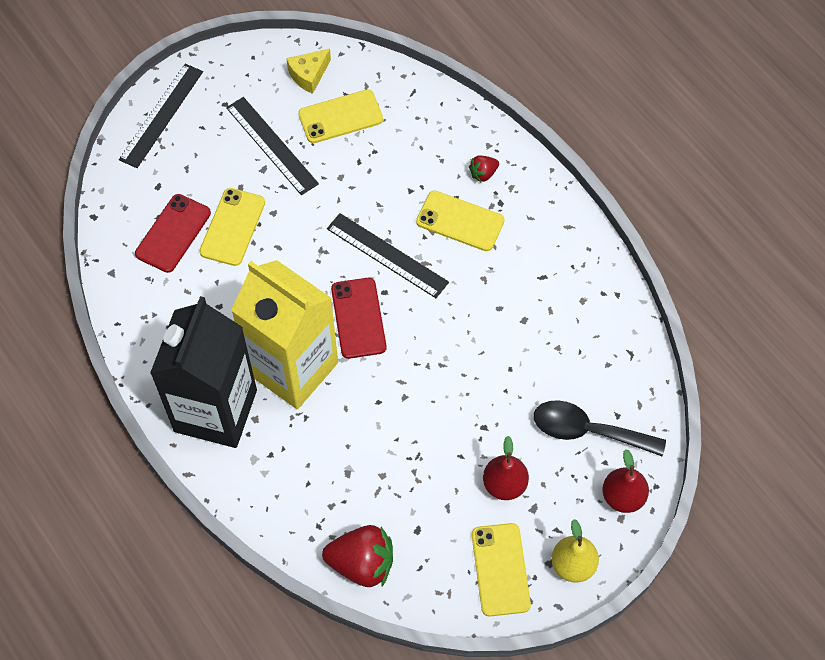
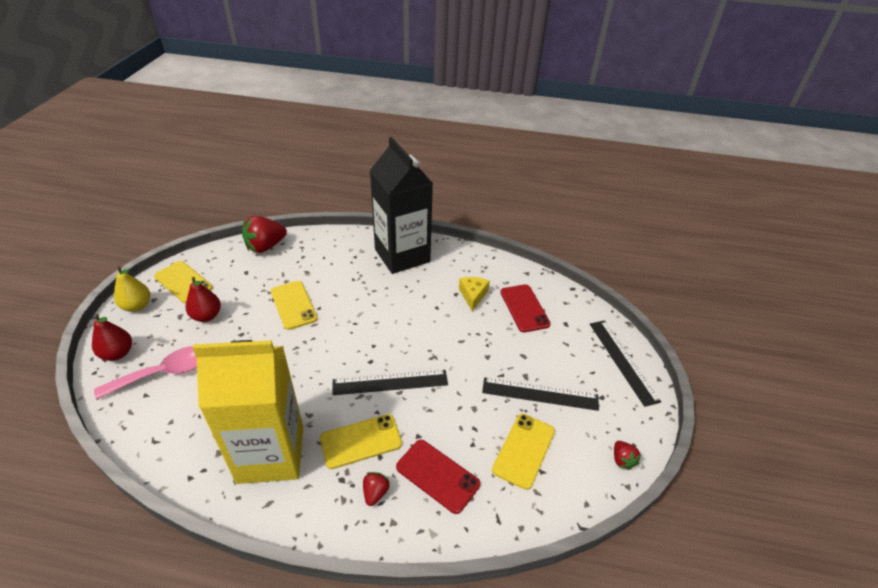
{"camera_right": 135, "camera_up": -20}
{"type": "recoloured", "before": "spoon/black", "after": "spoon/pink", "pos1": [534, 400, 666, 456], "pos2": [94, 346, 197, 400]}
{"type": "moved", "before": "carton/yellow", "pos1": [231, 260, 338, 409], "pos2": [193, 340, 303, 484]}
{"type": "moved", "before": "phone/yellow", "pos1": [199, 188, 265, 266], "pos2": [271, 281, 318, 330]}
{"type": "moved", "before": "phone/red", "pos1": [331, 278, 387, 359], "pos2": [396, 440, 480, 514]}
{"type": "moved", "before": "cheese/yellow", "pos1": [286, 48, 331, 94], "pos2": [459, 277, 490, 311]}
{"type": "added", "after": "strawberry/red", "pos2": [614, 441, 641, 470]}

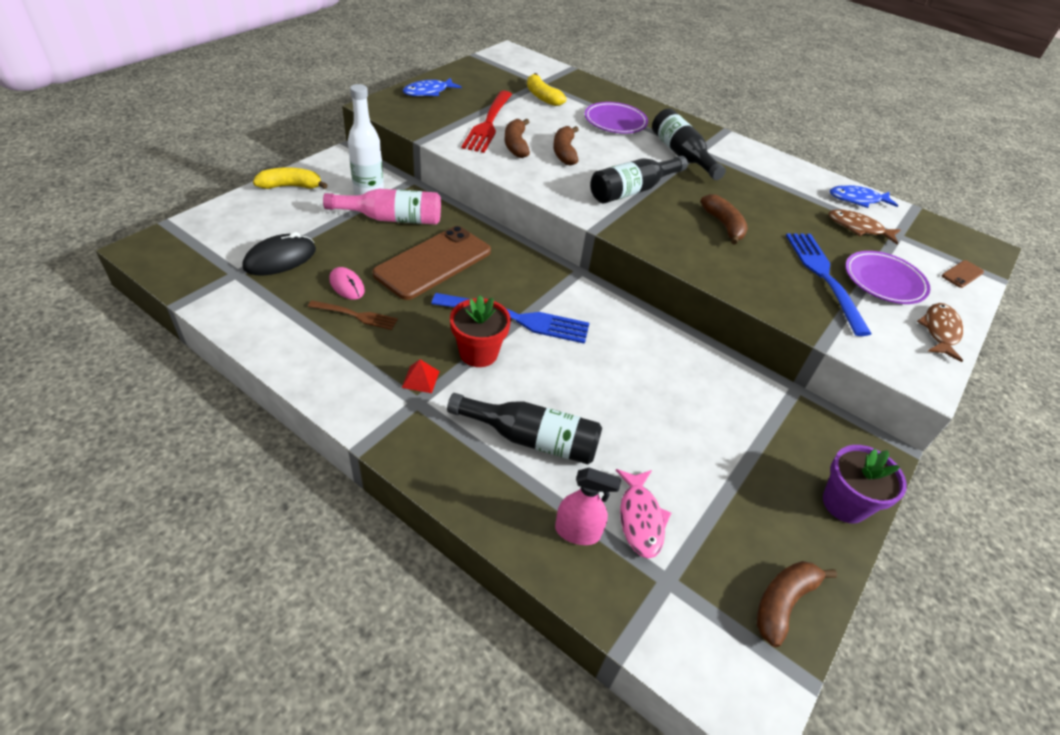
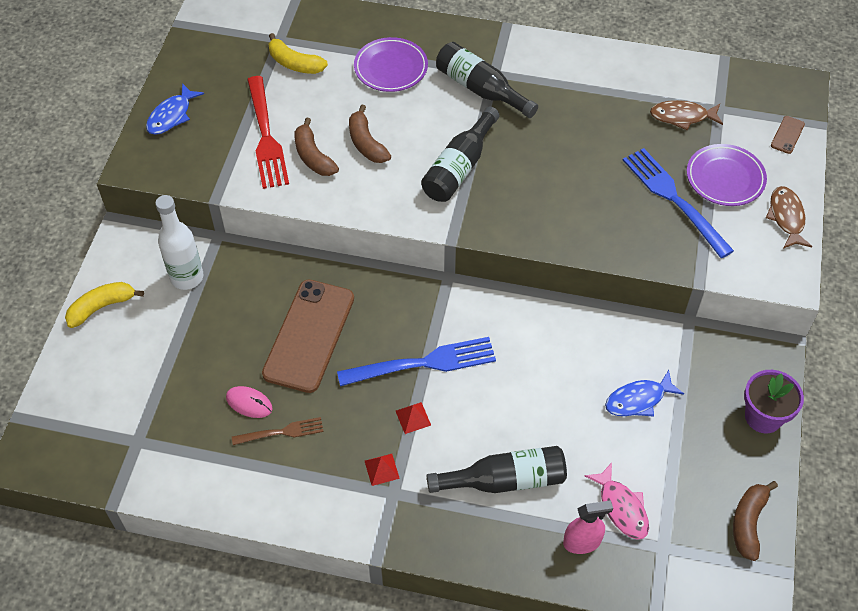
{"camera_right": -20, "camera_up": 10}
{"type": "replaced", "before": "flower pot/red", "after": "pyramid/red", "pos1": [450, 295, 511, 367], "pos2": [396, 402, 431, 434]}
{"type": "moved", "before": "fish/blue", "pos1": [830, 185, 898, 208], "pos2": [605, 370, 684, 417]}
{"type": "removed", "before": "mouse/black", "pos1": [243, 232, 316, 276]}
{"type": "removed", "before": "bottle/pink", "pos1": [323, 189, 441, 225]}
{"type": "removed", "before": "banana/brown", "pos1": [700, 194, 748, 245]}

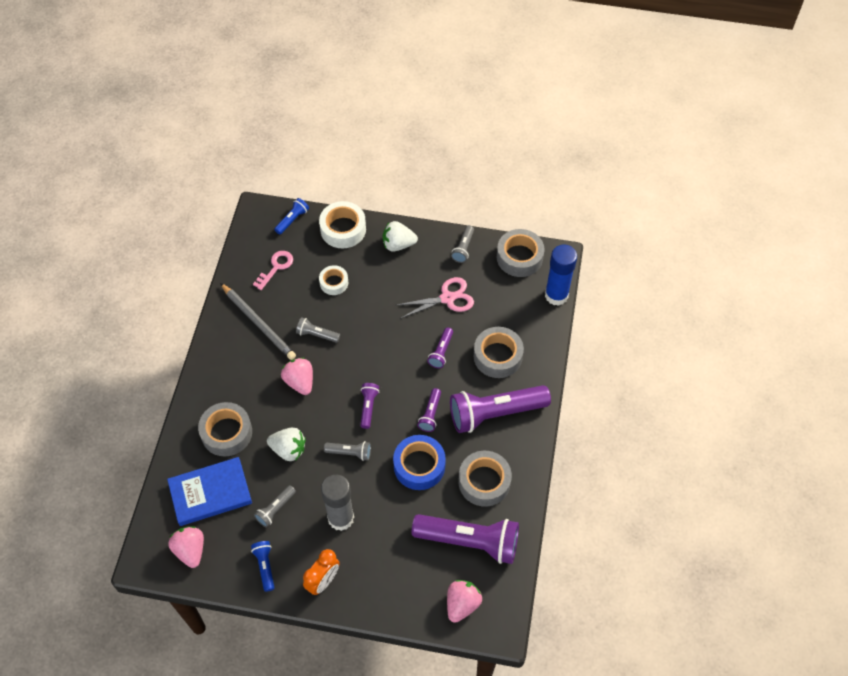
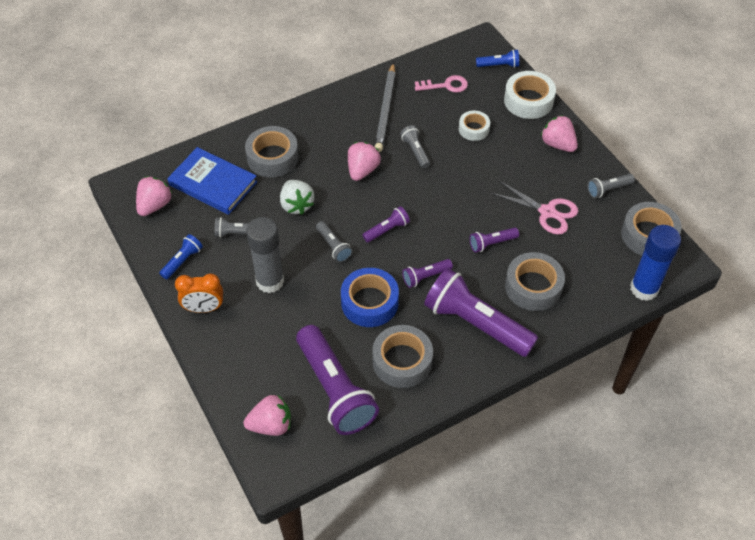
{"camera_right": 50, "camera_up": -5}
{"type": "recoloured", "before": "strawberry/white", "after": "strawberry/pink", "pos1": [383, 221, 418, 252], "pos2": [541, 115, 578, 152]}

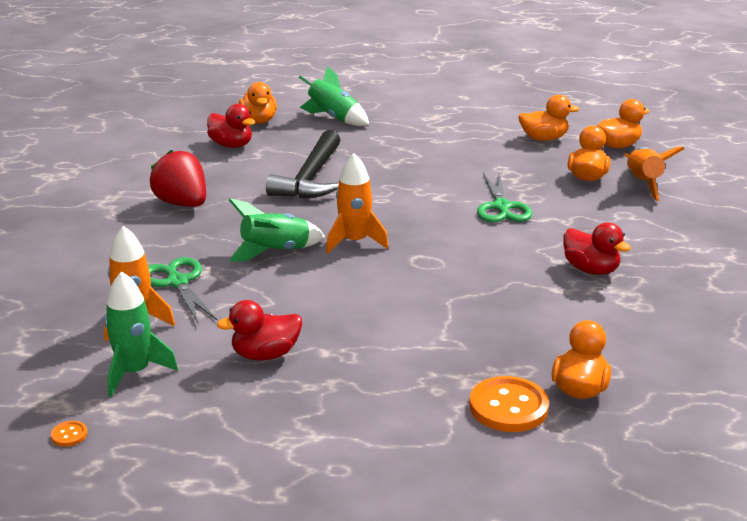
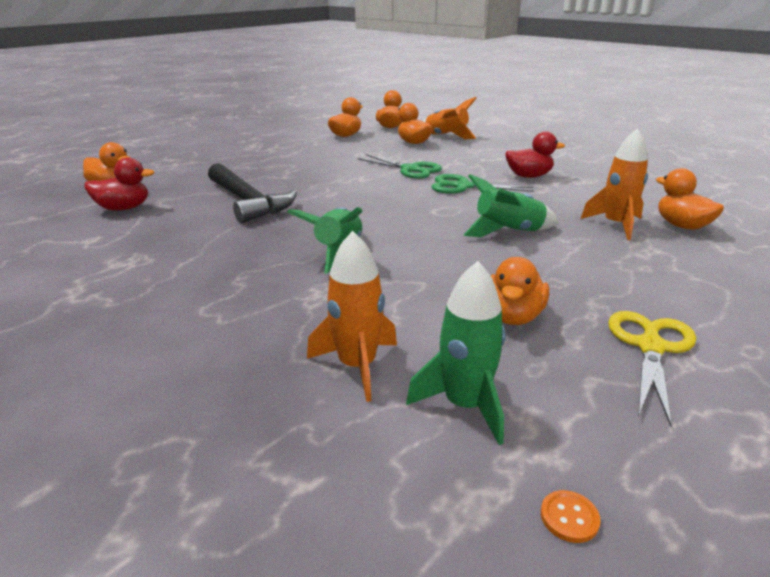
{"camera_right": -50, "camera_up": 0}
{"type": "moved", "before": "scissors/green", "pos1": [148, 257, 217, 323], "pos2": [431, 174, 534, 193]}
{"type": "moved", "before": "rocket/green", "pos1": [298, 66, 369, 126], "pos2": [463, 174, 558, 237]}
{"type": "recoloured", "before": "duck/red", "after": "duck/orange", "pos1": [217, 300, 302, 360], "pos2": [491, 257, 549, 325]}
{"type": "moved", "before": "rocket/orange", "pos1": [326, 153, 389, 254], "pos2": [581, 128, 648, 240]}
{"type": "added", "after": "scissors/yellow", "pos2": [608, 311, 696, 426]}
{"type": "removed", "before": "strawberry/red", "pos1": [150, 150, 206, 207]}
{"type": "removed", "before": "button/orange", "pos1": [469, 376, 549, 432]}

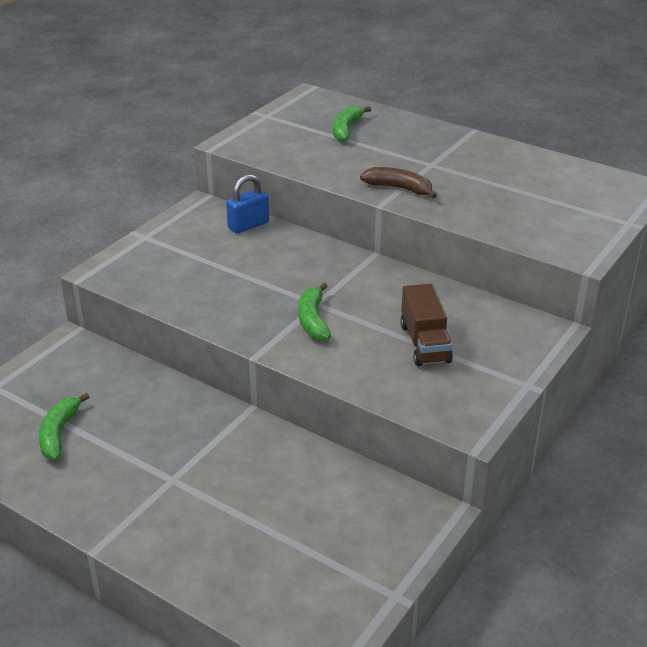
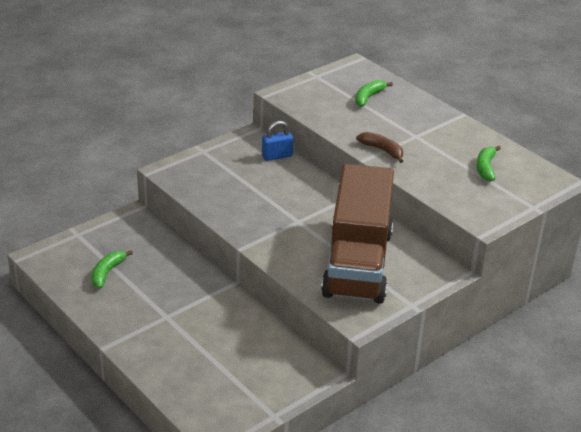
{"camera_right": 15, "camera_up": 0}
{"type": "resized", "before": "truck/brown", "pos1": [400, 284, 453, 366], "pos2": [321, 164, 394, 304], "scale": 2.38}
{"type": "moved", "before": "banana/green", "pos1": [298, 283, 331, 341], "pos2": [476, 146, 501, 181]}

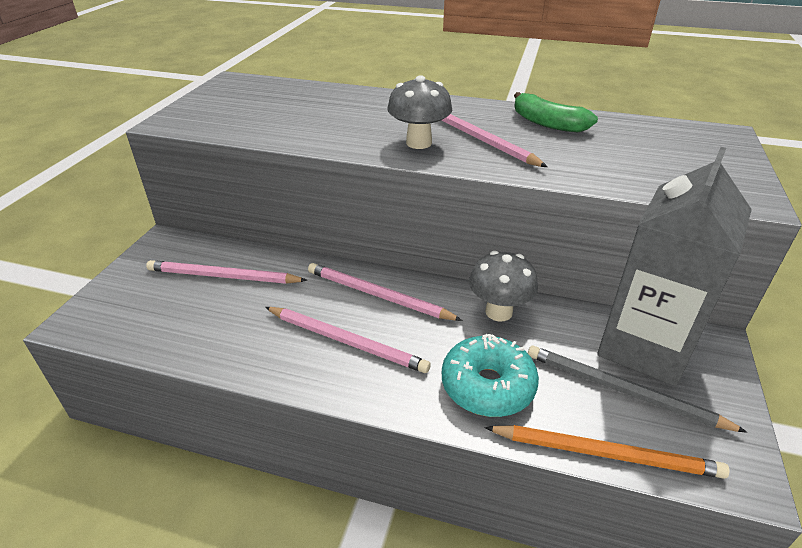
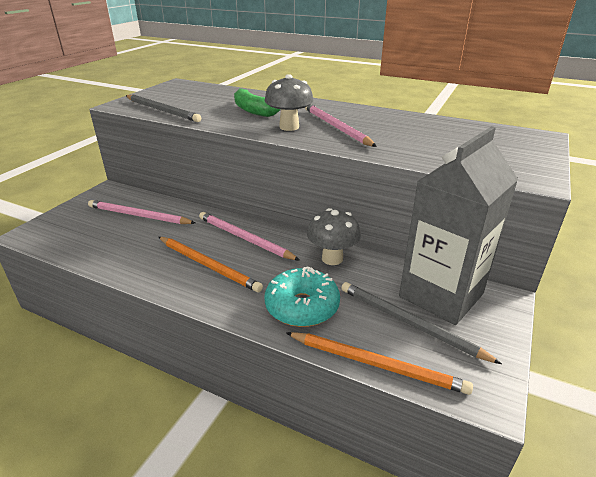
{"camera_right": 10, "camera_up": -5}
{"type": "added", "after": "pencil/grey", "pos2": [126, 95, 201, 122]}
{"type": "recoloured", "before": "pencil/pink", "after": "pencil/orange", "pos1": [265, 307, 431, 373], "pos2": [159, 237, 263, 292]}
{"type": "moved", "before": "banana/green", "pos1": [514, 92, 598, 132], "pos2": [234, 88, 280, 117]}

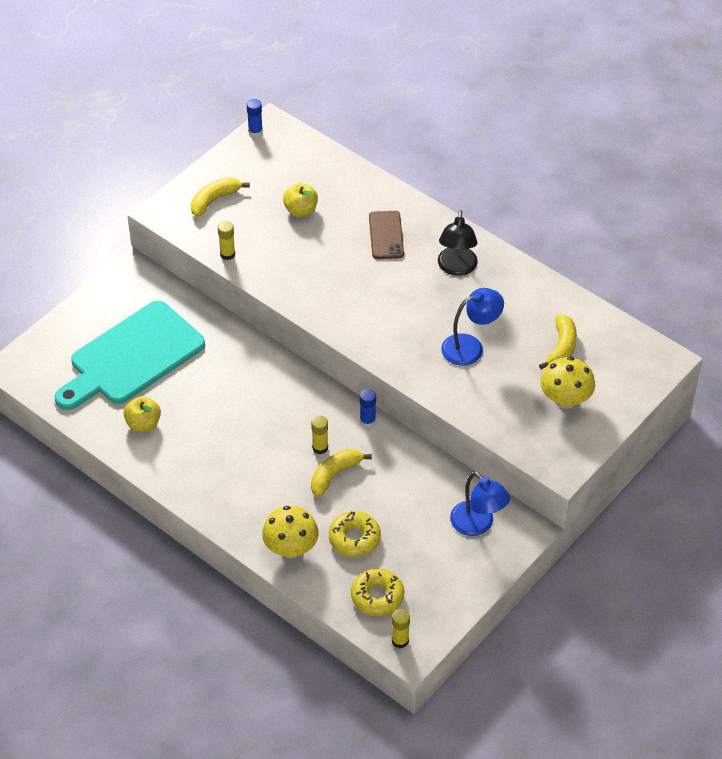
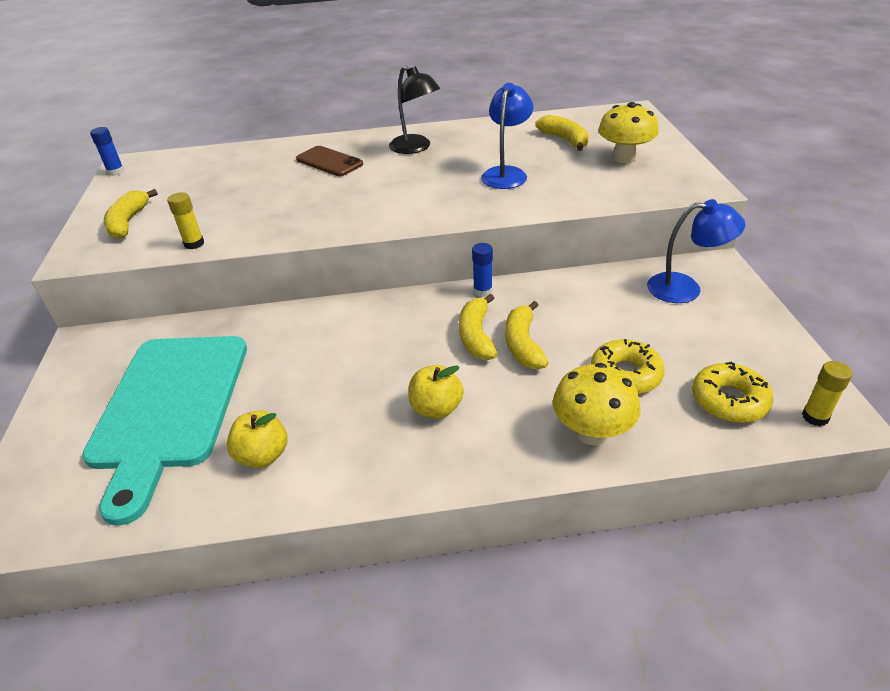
{"camera_right": -45, "camera_up": -10}
{"type": "moved", "before": "apple/yellow", "pos1": [283, 183, 318, 217], "pos2": [408, 365, 464, 419]}
{"type": "replaced", "before": "glue stick/yellow", "after": "banana/yellow", "pos1": [311, 416, 328, 454], "pos2": [459, 294, 498, 360]}

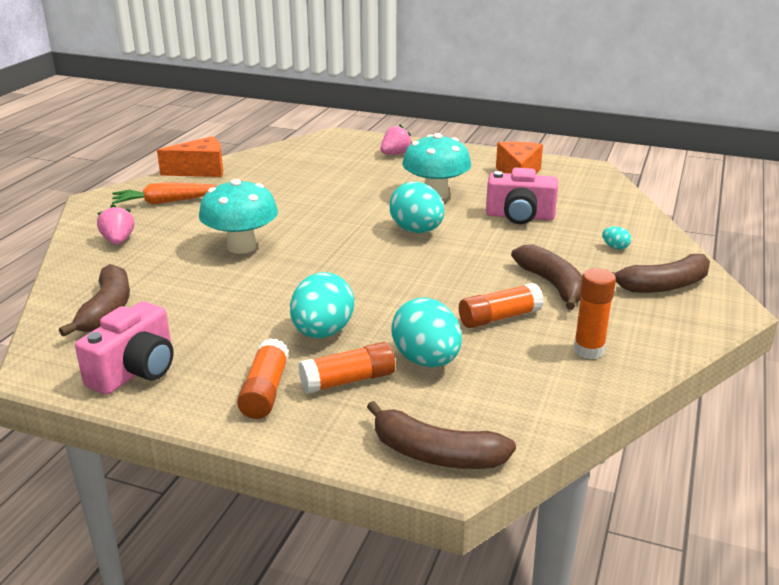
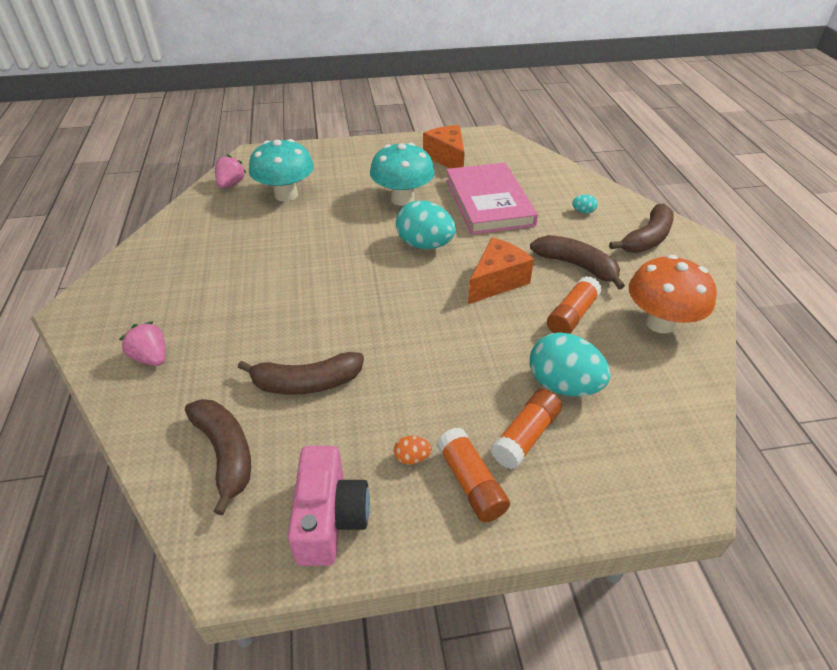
{"camera_right": -30, "camera_up": 15}
{"type": "moved", "before": "strawberry/pink", "pos1": [380, 124, 412, 155], "pos2": [215, 154, 246, 189]}
{"type": "moved", "before": "banana/brown", "pos1": [367, 401, 516, 469], "pos2": [238, 352, 364, 395]}
{"type": "moved", "before": "mushroom/turquoise", "pos1": [199, 179, 278, 254], "pos2": [249, 139, 314, 202]}
{"type": "added", "after": "egg/orange", "pos2": [394, 436, 432, 465]}
{"type": "replaced", "before": "camera/pink", "after": "book/pink", "pos1": [486, 168, 558, 224], "pos2": [446, 162, 538, 234]}
{"type": "moved", "before": "cheese/orange", "pos1": [157, 136, 223, 177], "pos2": [468, 238, 534, 304]}
{"type": "replaced", "before": "glue stick/orange", "after": "mushroom/orange", "pos1": [573, 268, 616, 359], "pos2": [629, 255, 717, 334]}
{"type": "removed", "before": "carrot/orange", "pos1": [112, 182, 218, 205]}
{"type": "removed", "before": "egg/turquoise", "pos1": [290, 272, 354, 338]}

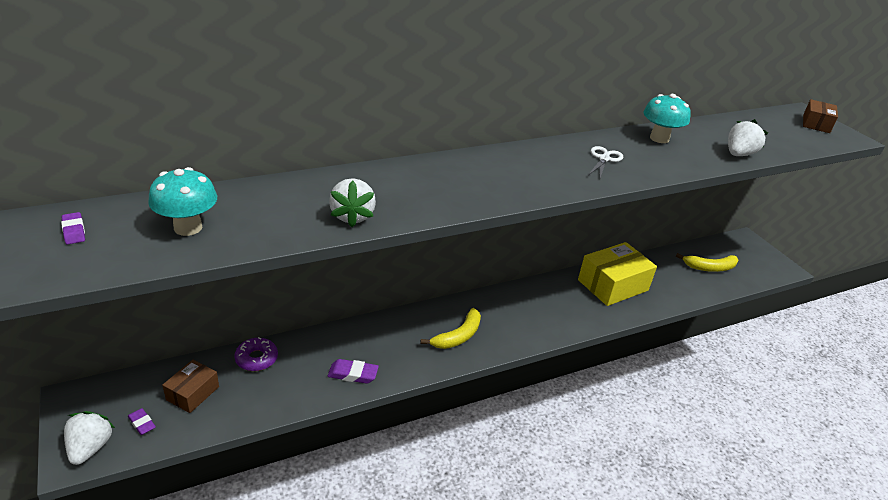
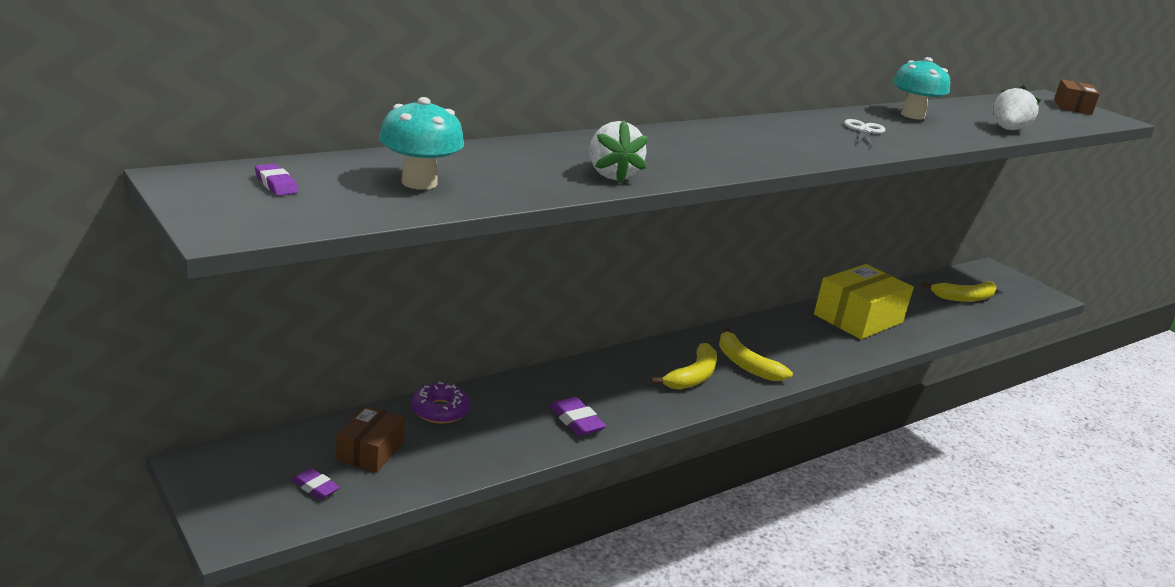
{"camera_right": -10, "camera_up": -10}
{"type": "turned", "before": "eraser/purple", "pos1": [327, 359, 379, 384], "pos2": [550, 397, 606, 436], "turn": 60}
{"type": "added", "after": "banana/yellow", "pos2": [719, 327, 793, 381]}
{"type": "removed", "before": "strawberry/white", "pos1": [64, 411, 115, 465]}

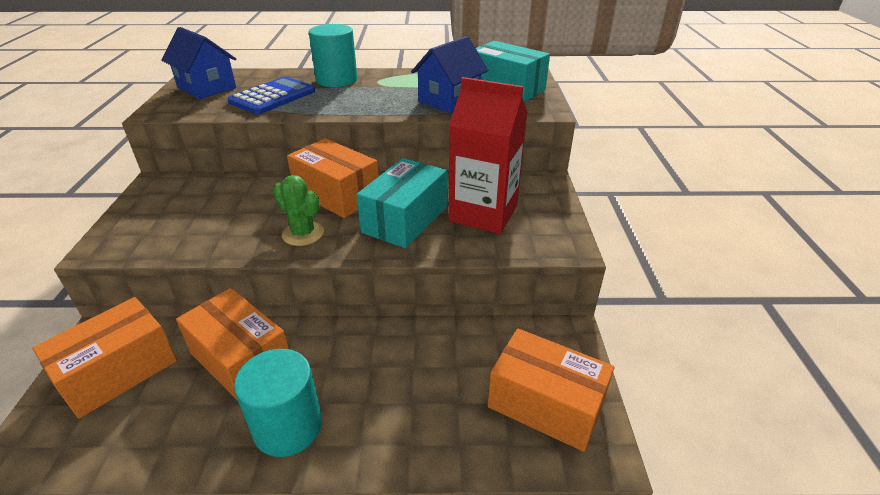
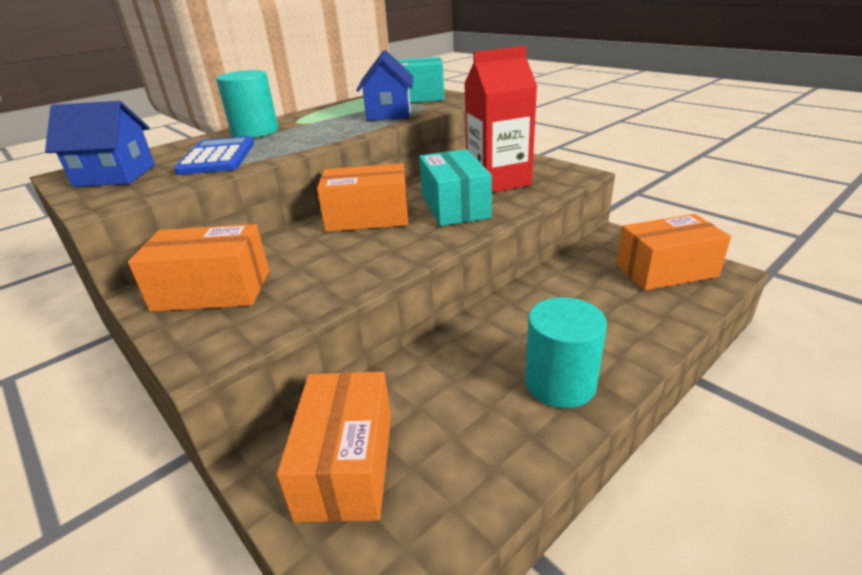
{"camera_right": -40, "camera_up": -5}
{"type": "moved", "before": "box/orange", "pos1": [176, 288, 289, 401], "pos2": [128, 224, 269, 312]}
{"type": "removed", "before": "cactus/green", "pos1": [273, 175, 324, 246]}

